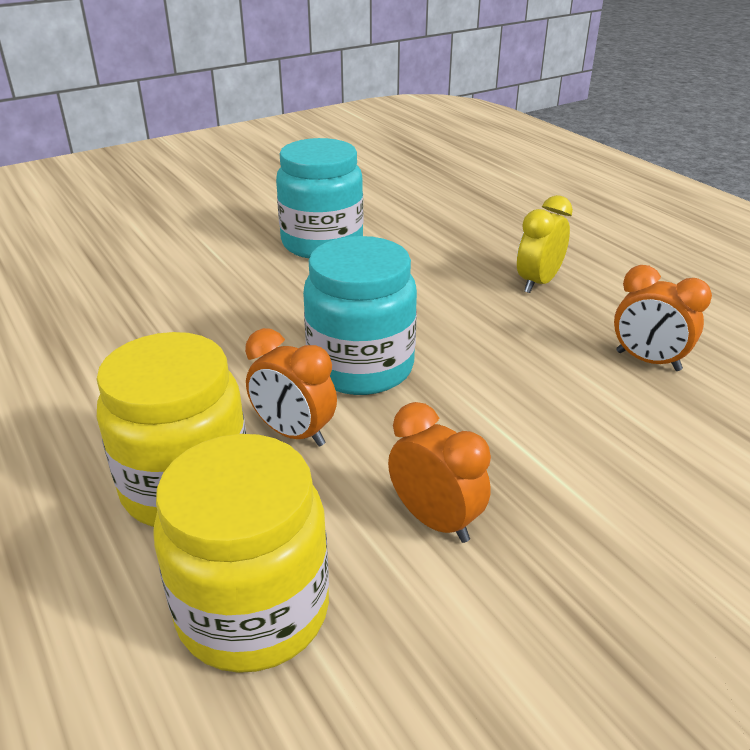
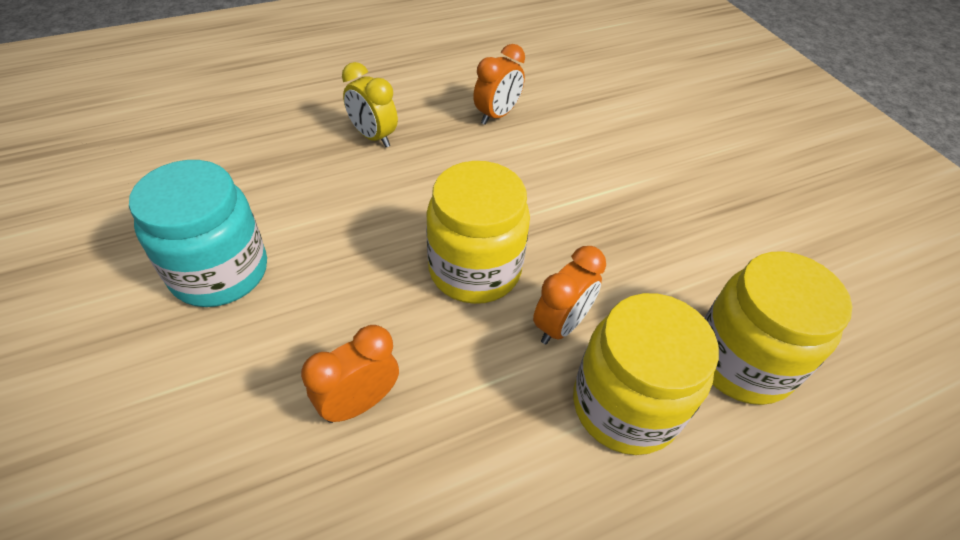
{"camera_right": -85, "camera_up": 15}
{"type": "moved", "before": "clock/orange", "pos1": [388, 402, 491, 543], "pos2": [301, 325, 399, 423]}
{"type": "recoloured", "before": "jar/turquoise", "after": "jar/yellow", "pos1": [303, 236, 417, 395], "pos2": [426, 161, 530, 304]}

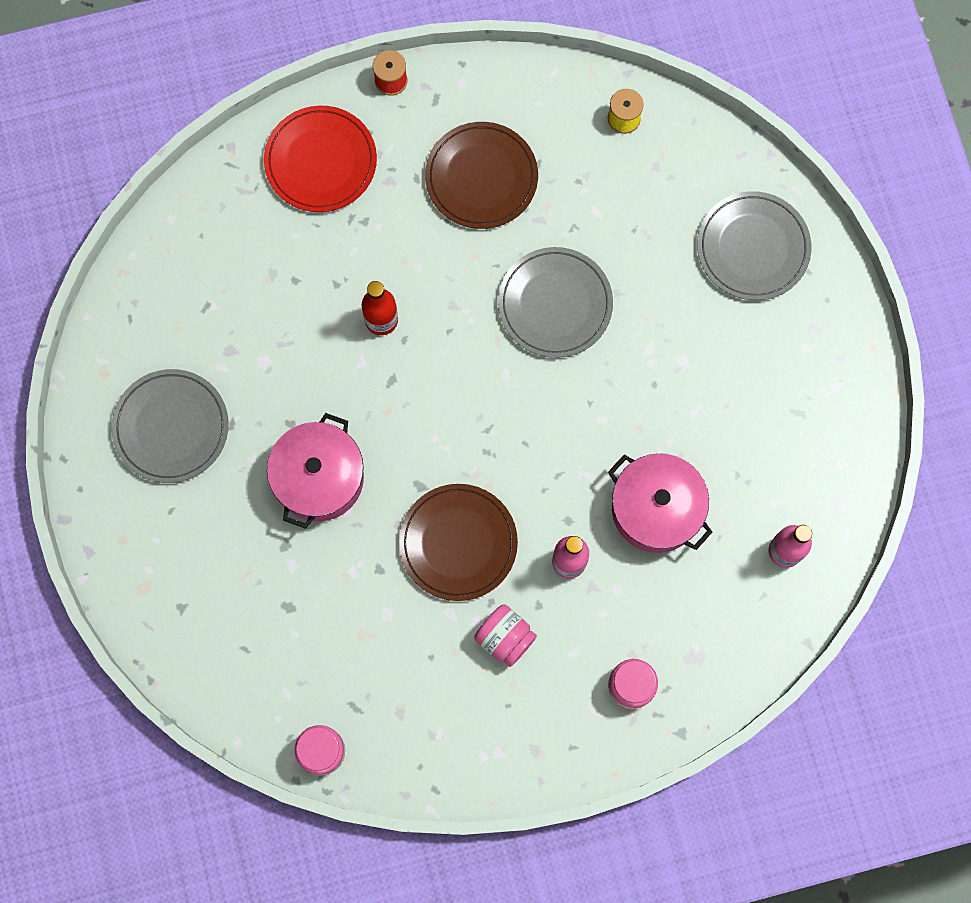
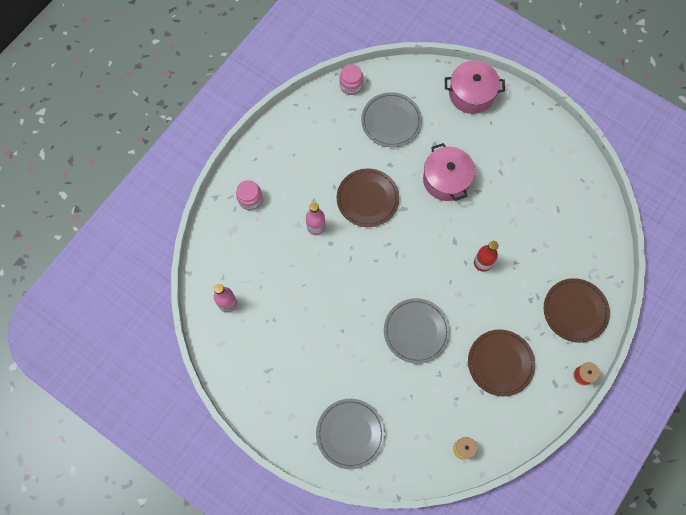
{"camera_right": 140, "camera_up": -5}
{"type": "moved", "before": "plate/grey", "pos1": [111, 369, 229, 483], "pos2": [361, 92, 422, 147]}
{"type": "moved", "before": "pot/pink", "pos1": [608, 453, 712, 553], "pos2": [445, 61, 505, 114]}
{"type": "recoloured", "before": "plate/red", "after": "plate/brown", "pos1": [264, 106, 377, 212], "pos2": [544, 278, 610, 343]}
{"type": "removed", "before": "jar/pink", "pos1": [474, 604, 537, 667]}

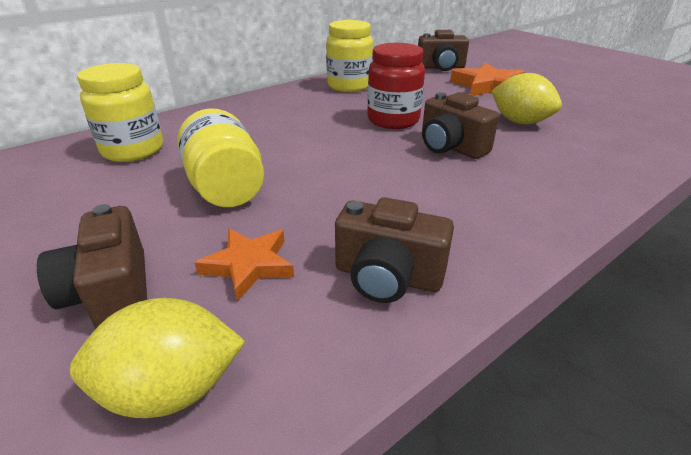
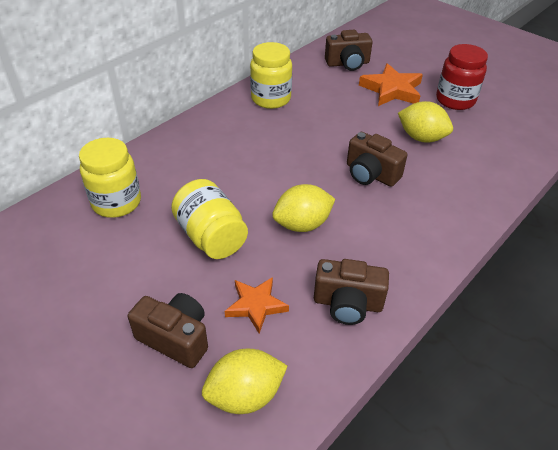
{"camera_right": -10, "camera_up": 10}
{"type": "turned", "before": "camera/brown", "pos1": [37, 204, 147, 329], "pos2": [128, 293, 208, 368], "turn": 150}
{"type": "added", "after": "lemon/yellow", "pos2": [272, 184, 335, 232]}
{"type": "moved", "before": "jar/red", "pos1": [367, 43, 425, 129], "pos2": [436, 44, 488, 110]}

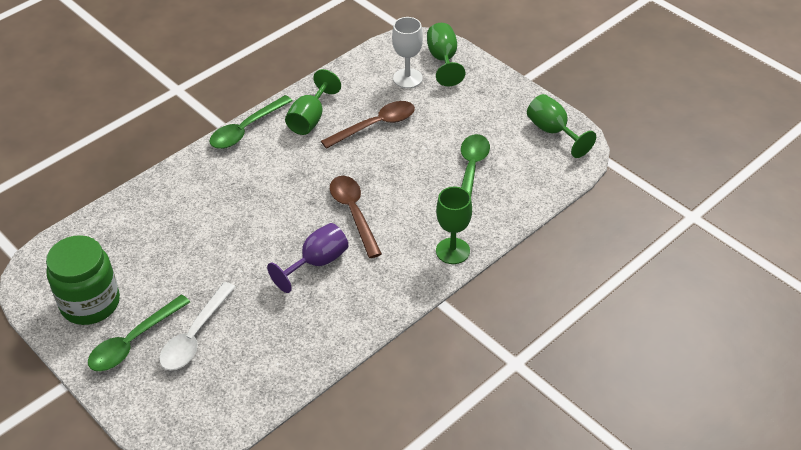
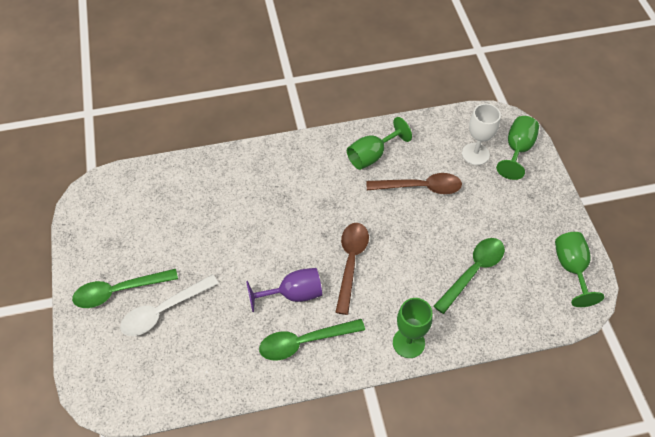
{"camera_right": 30, "camera_up": 10}
{"type": "moved", "before": "spoon/green", "pos1": [209, 95, 293, 149], "pos2": [259, 319, 365, 361]}
{"type": "removed", "before": "jar/green", "pos1": [46, 235, 120, 325]}

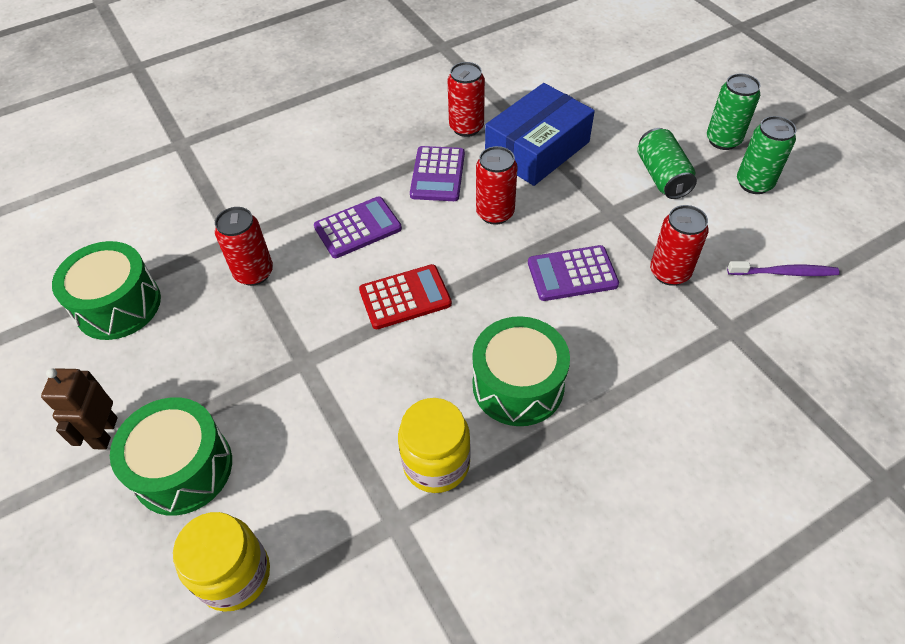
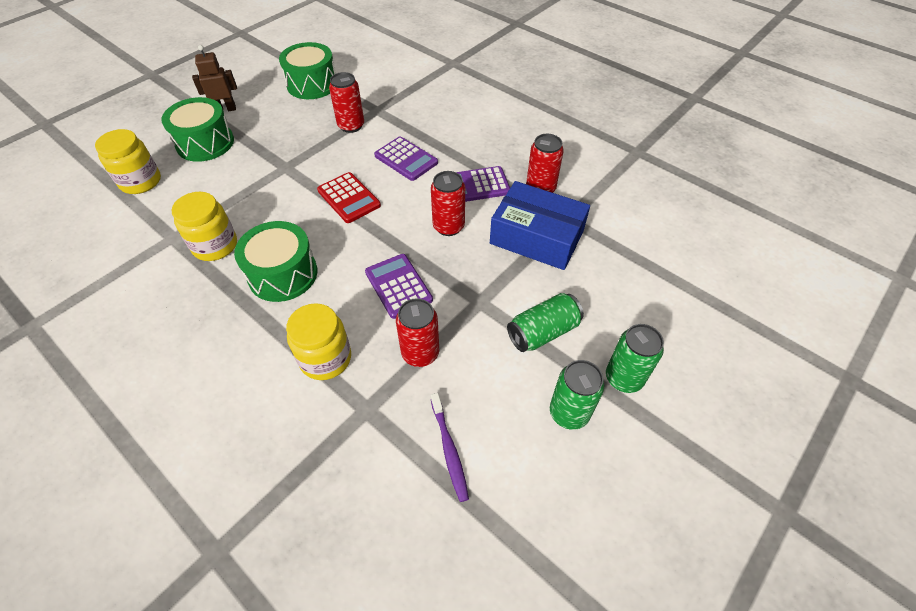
{"camera_right": 70, "camera_up": 0}
{"type": "added", "after": "jar/yellow", "pos2": [286, 303, 351, 380]}

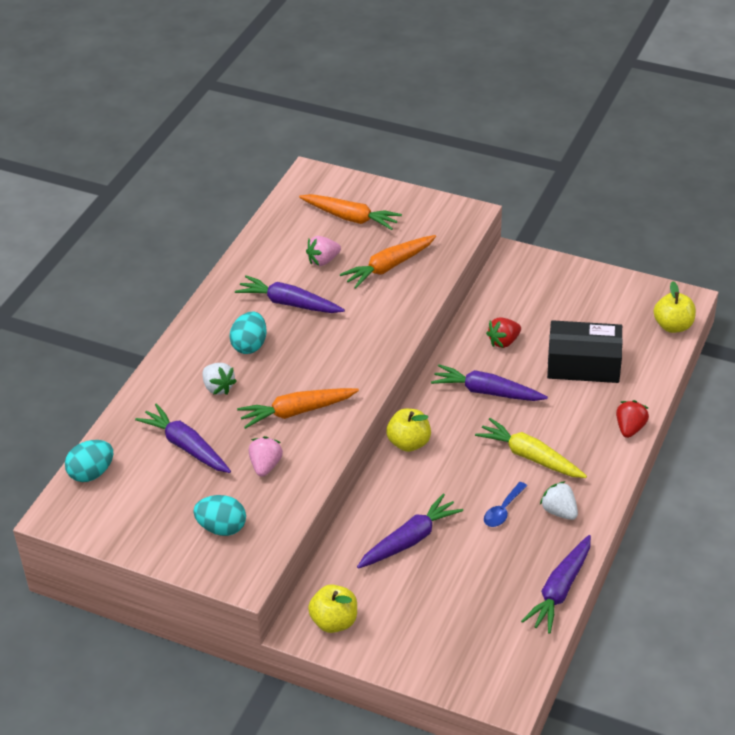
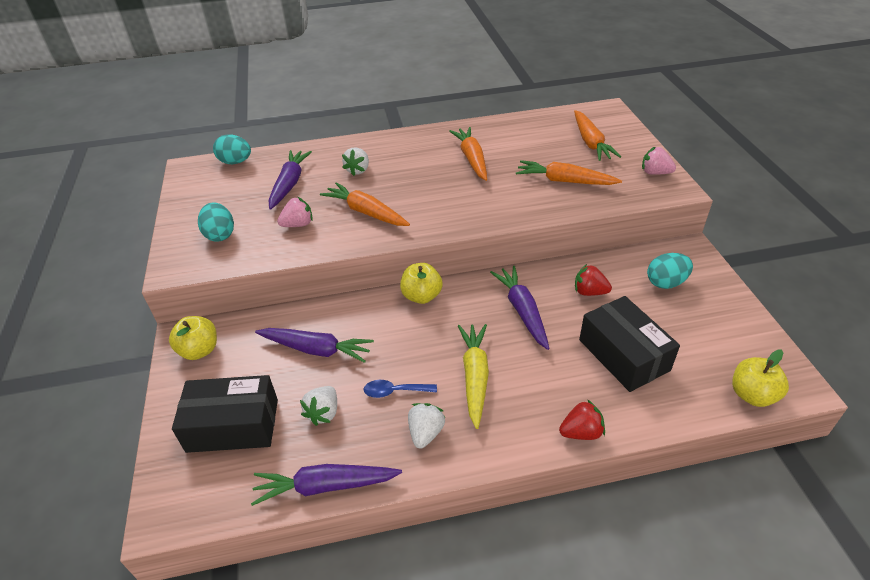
{"camera_right": 55, "camera_up": 0}
{"type": "added", "after": "box/black", "pos2": [172, 375, 278, 453]}
{"type": "added", "after": "strawberry/white", "pos2": [300, 386, 337, 426]}
{"type": "recoloured", "before": "carrot/purple", "after": "carrot/orange", "pos1": [235, 275, 345, 313], "pos2": [449, 127, 487, 181]}
{"type": "moved", "before": "strawberry/pink", "pos1": [306, 236, 341, 266], "pos2": [642, 147, 676, 175]}
{"type": "moved", "before": "egg/turquoise", "pos1": [229, 311, 267, 354], "pos2": [647, 253, 693, 289]}

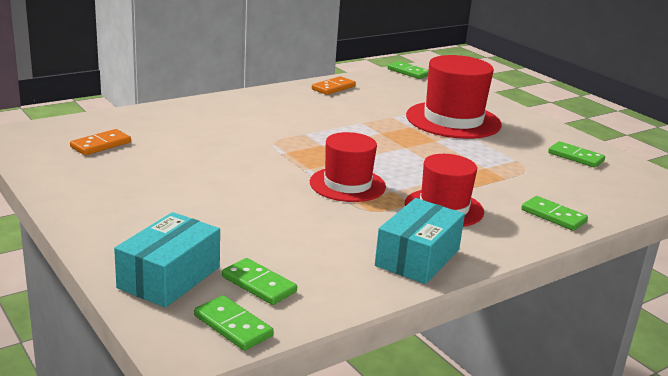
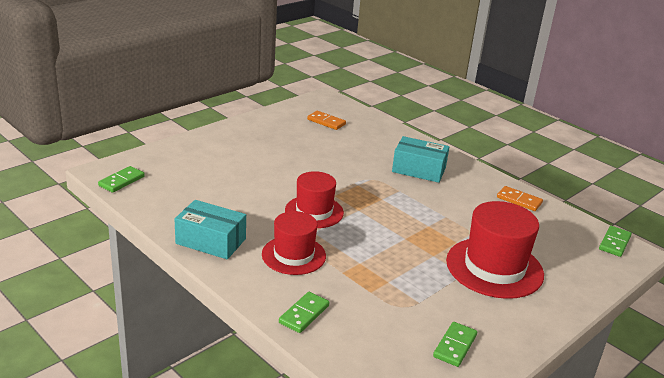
{"camera_right": 80, "camera_up": 5}
{"type": "moved", "before": "box/turquoise", "pos1": [114, 212, 220, 308], "pos2": [392, 136, 449, 183]}
{"type": "removed", "before": "domino/green", "pos1": [222, 258, 297, 305]}

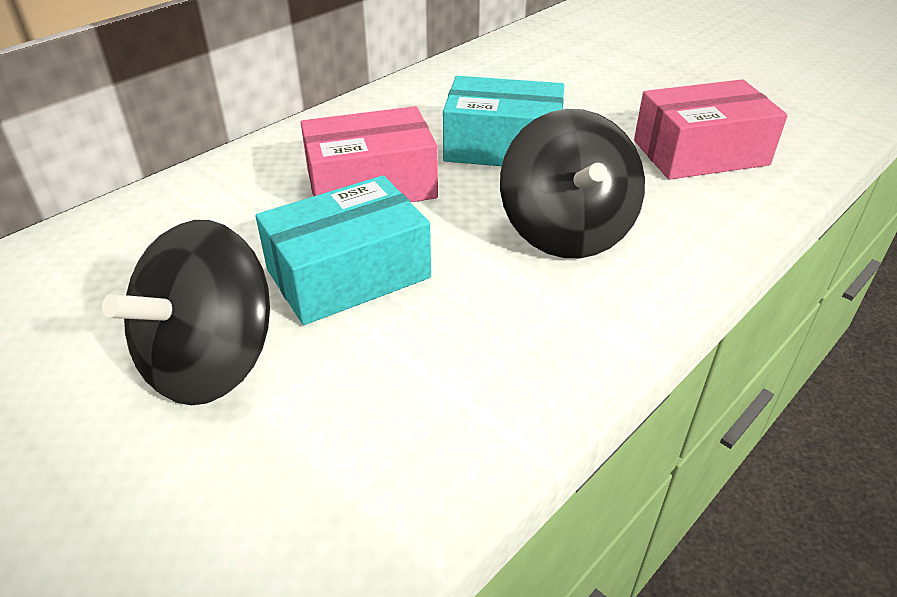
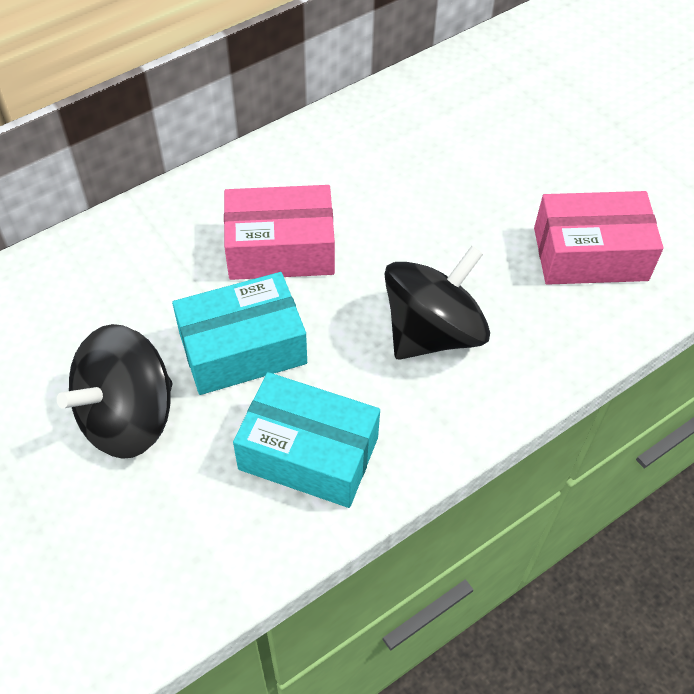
{"camera_right": 10, "camera_up": 15}
{"type": "moved", "before": "box/turquoise", "pos1": [443, 76, 565, 166], "pos2": [233, 372, 380, 508]}
{"type": "turned", "before": "spinning top/black", "pos1": [500, 109, 645, 258], "pos2": [385, 246, 490, 360], "turn": -135}

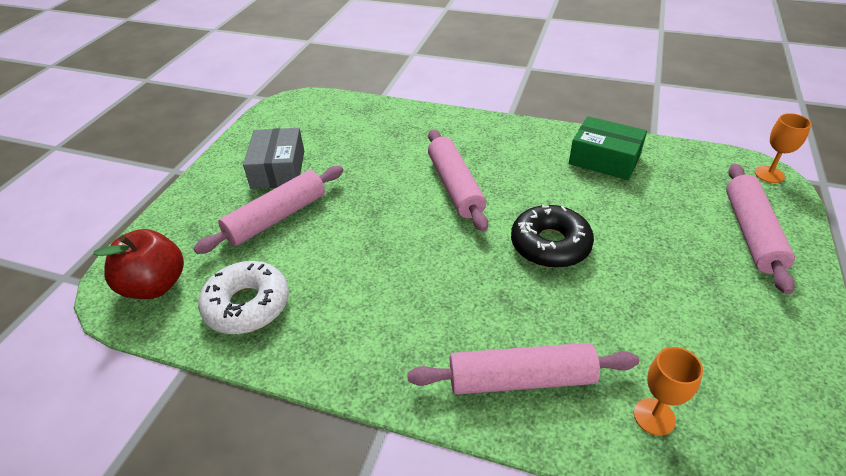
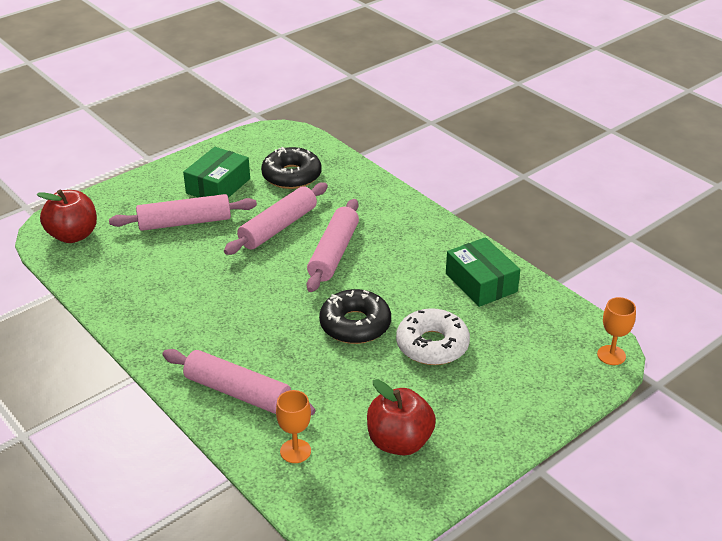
{"camera_right": 30, "camera_up": -5}
{"type": "recoloured", "before": "box/grey", "after": "box/green", "pos1": [243, 128, 304, 189], "pos2": [183, 147, 250, 198]}
{"type": "moved", "before": "rolling pin/pink", "pos1": [726, 163, 795, 294], "pos2": [224, 183, 328, 255]}
{"type": "added", "after": "donut/black", "pos2": [261, 147, 322, 189]}
{"type": "added", "after": "apple/red", "pos2": [367, 379, 436, 455]}
{"type": "moved", "before": "donut/white", "pos1": [198, 261, 289, 334], "pos2": [396, 308, 470, 365]}

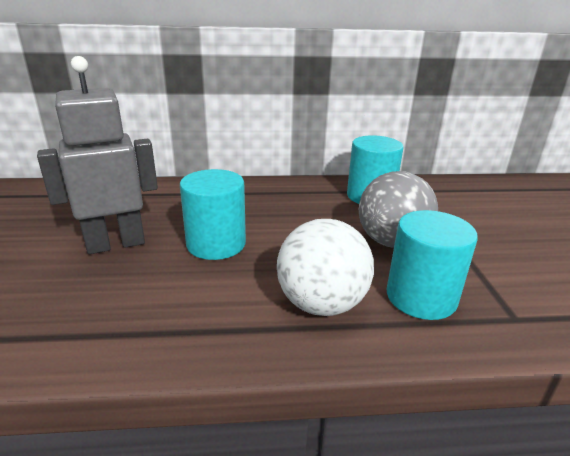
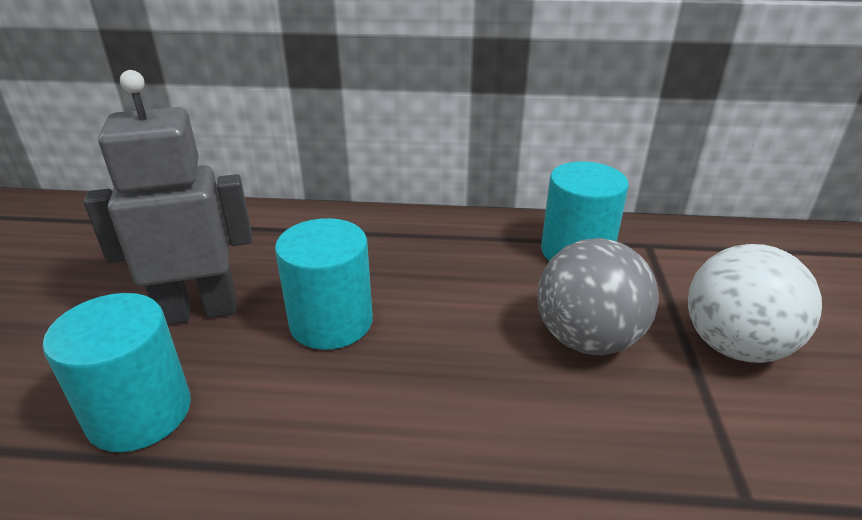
{"camera_right": 10, "camera_up": 5}
{"type": "moved", "before": "cylinder/turquoise", "pos1": [387, 210, 478, 320], "pos2": [43, 293, 191, 452]}
{"type": "moved", "before": "ball/white", "pos1": [277, 219, 374, 316], "pos2": [688, 244, 822, 363]}

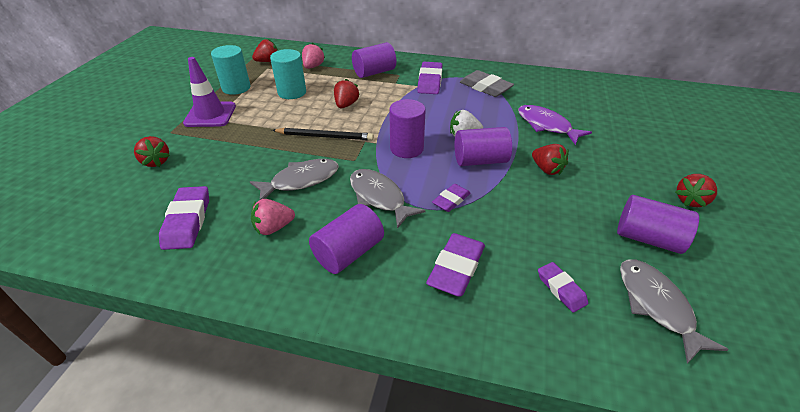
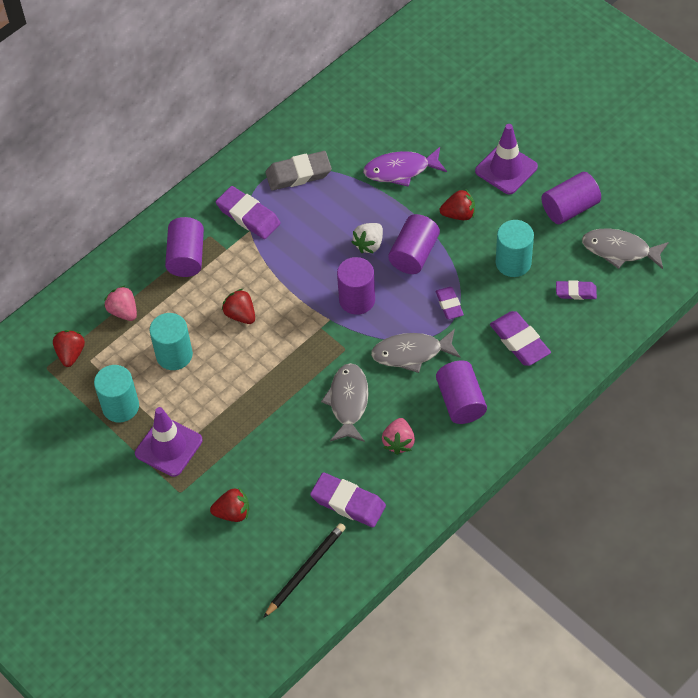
{"camera_right": -55, "camera_up": 15}
{"type": "moved", "before": "pencil/black", "pos1": [272, 128, 374, 141], "pos2": [263, 523, 346, 618]}
{"type": "added", "after": "traffic cone/purple", "pos2": [475, 124, 538, 194]}
{"type": "added", "after": "cylinder/turquoise", "pos2": [496, 220, 534, 277]}
{"type": "removed", "before": "strawberry/red", "pos1": [675, 174, 717, 207]}

